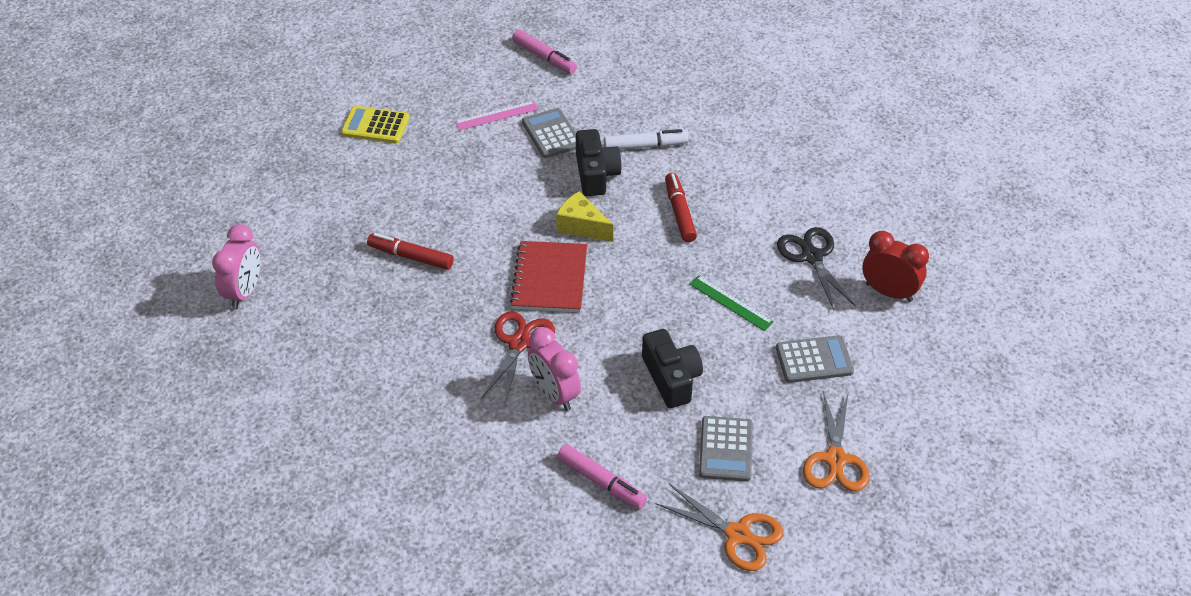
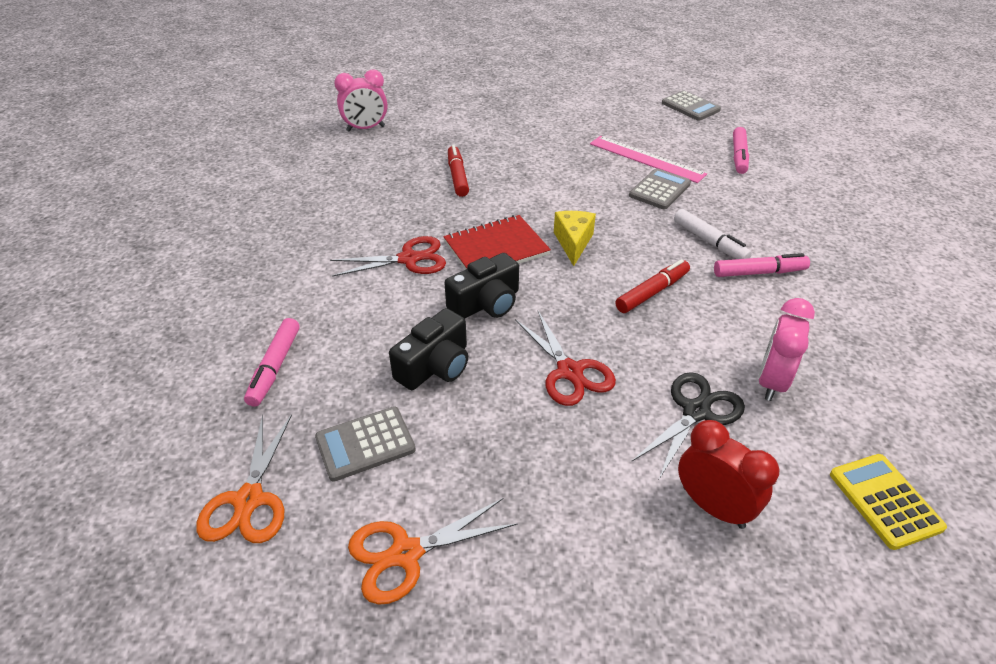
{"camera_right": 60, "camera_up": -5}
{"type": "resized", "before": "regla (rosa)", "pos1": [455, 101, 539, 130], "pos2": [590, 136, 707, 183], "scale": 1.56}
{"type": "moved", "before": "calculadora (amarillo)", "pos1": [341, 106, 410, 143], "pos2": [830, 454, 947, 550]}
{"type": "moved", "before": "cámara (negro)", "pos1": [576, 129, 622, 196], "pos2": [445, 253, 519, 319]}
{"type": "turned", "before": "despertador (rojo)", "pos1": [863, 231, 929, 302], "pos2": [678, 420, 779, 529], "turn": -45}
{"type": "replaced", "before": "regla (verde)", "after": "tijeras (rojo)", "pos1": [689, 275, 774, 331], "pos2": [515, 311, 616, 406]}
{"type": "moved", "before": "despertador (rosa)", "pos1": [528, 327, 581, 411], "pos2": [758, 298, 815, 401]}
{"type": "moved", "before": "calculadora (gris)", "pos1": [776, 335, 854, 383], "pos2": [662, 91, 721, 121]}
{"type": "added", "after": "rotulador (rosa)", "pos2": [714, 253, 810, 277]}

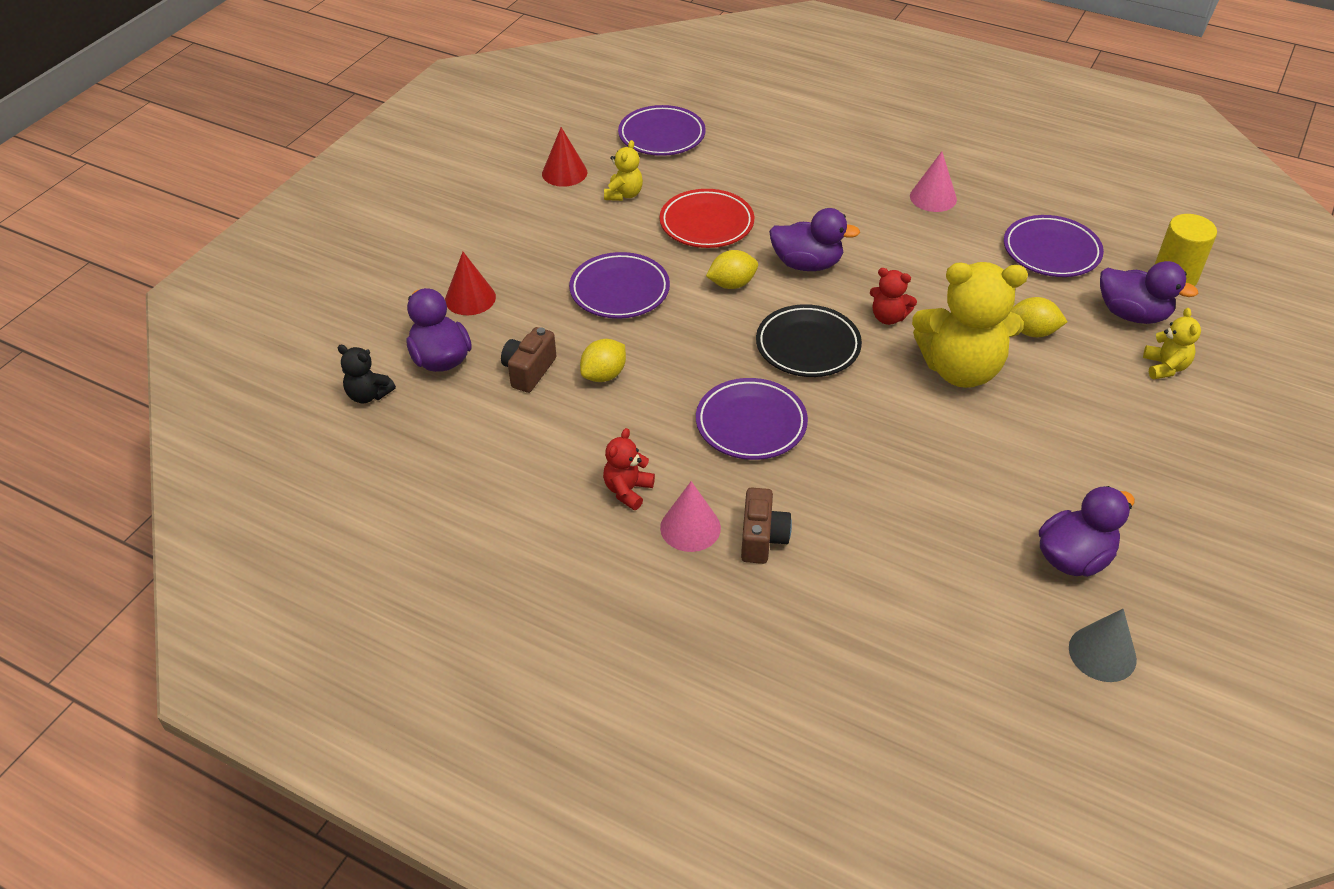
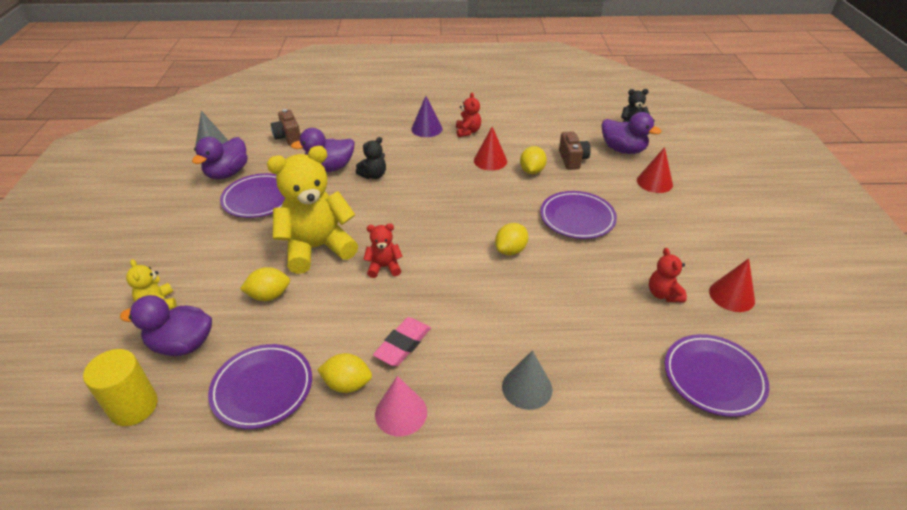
{"camera_right": 150, "camera_up": -5}
{"type": "recoloured", "before": "osito (amarillo)", "after": "osito (rojo)", "pos1": [604, 140, 643, 201], "pos2": [649, 248, 687, 302]}
{"type": "removed", "before": "plato (rojo)", "pos1": [660, 189, 754, 248]}
{"type": "moved", "before": "pato (morado)", "pos1": [769, 208, 860, 271], "pos2": [291, 128, 354, 172]}
{"type": "removed", "before": "plato (negro)", "pos1": [756, 304, 862, 377]}
{"type": "moved", "before": "plato (morado)", "pos1": [696, 378, 808, 460], "pos2": [220, 173, 285, 218]}
{"type": "recoloured", "before": "cono (rosa)", "after": "cono (morado)", "pos1": [660, 481, 721, 552], "pos2": [411, 96, 443, 137]}
{"type": "moved", "before": "cámara (marrón)", "pos1": [741, 487, 792, 564], "pos2": [271, 109, 300, 146]}
{"type": "added", "after": "cono (rojo)", "pos2": [474, 127, 507, 171]}
{"type": "added", "after": "osito (negro)", "pos2": [356, 137, 386, 179]}
{"type": "added", "after": "goma de borrar (rosa)", "pos2": [373, 317, 431, 366]}
{"type": "added", "after": "cono (gris)", "pos2": [502, 350, 553, 410]}
{"type": "added", "after": "limón (amarillo)", "pos2": [317, 353, 372, 393]}

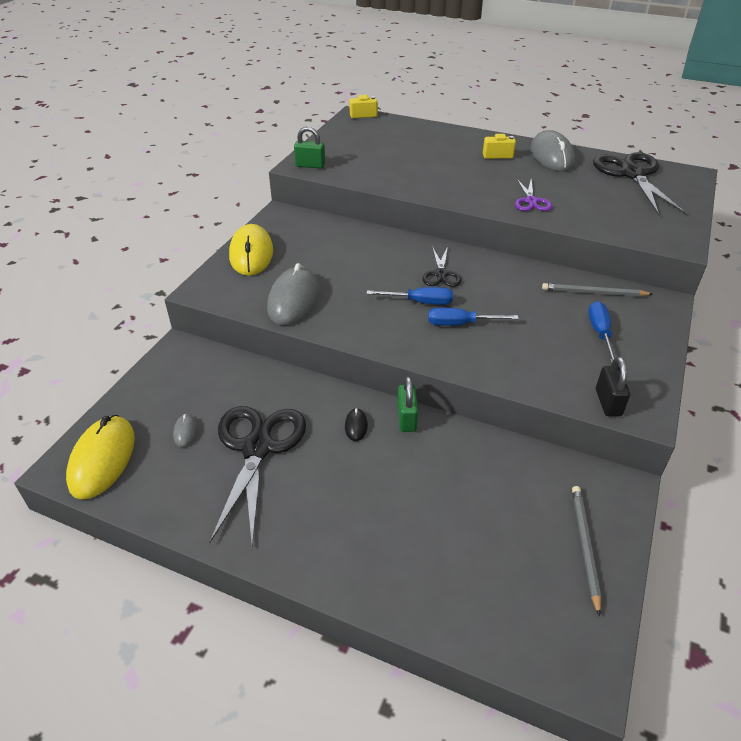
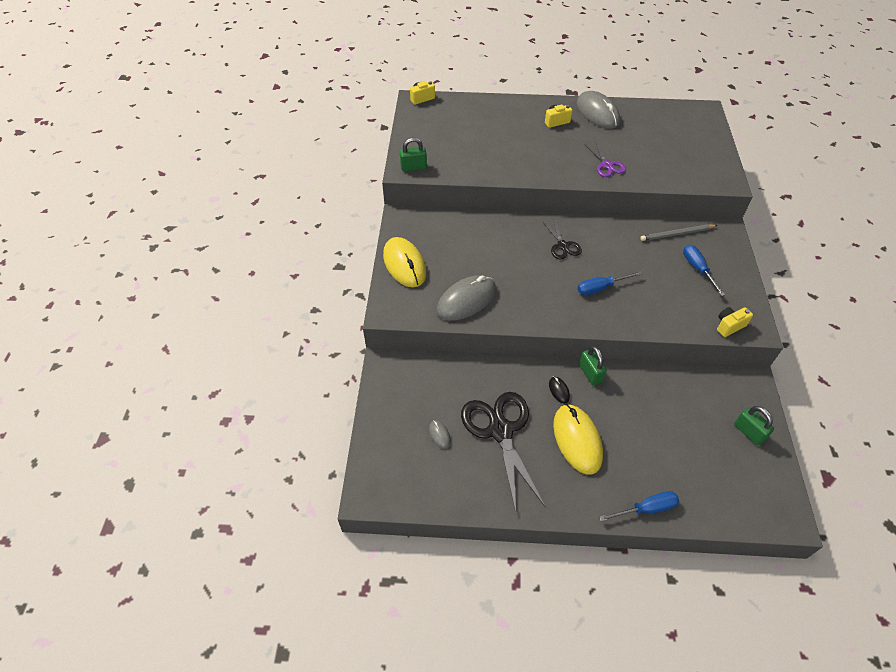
{"camera_right": -20, "camera_up": 10}
{"type": "removed", "before": "tijeras (negro)", "pos1": [593, 152, 687, 215]}
{"type": "turned", "before": "ratón (gris)", "pos1": [267, 263, 319, 325], "pos2": [436, 275, 496, 321], "turn": 60}
{"type": "moved", "before": "destornillador (azul)", "pos1": [367, 287, 453, 305], "pos2": [599, 491, 679, 522]}
{"type": "replaced", "before": "candado (negro)", "after": "cámara (amarillo)", "pos1": [596, 357, 630, 416], "pos2": [717, 307, 753, 337]}
{"type": "moved", "before": "ratón (amarillo)", "pos1": [66, 415, 135, 500], "pos2": [553, 404, 603, 475]}
{"type": "replaced", "before": "lápiz (gris)", "after": "candado (verde)", "pos1": [572, 486, 601, 616], "pos2": [734, 406, 774, 445]}

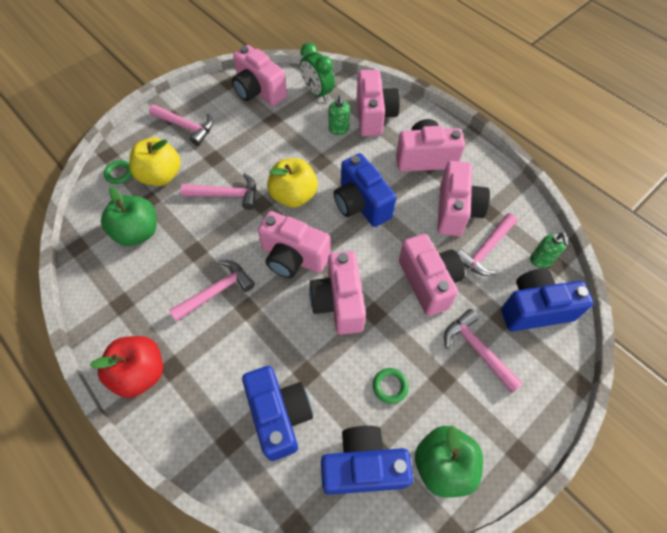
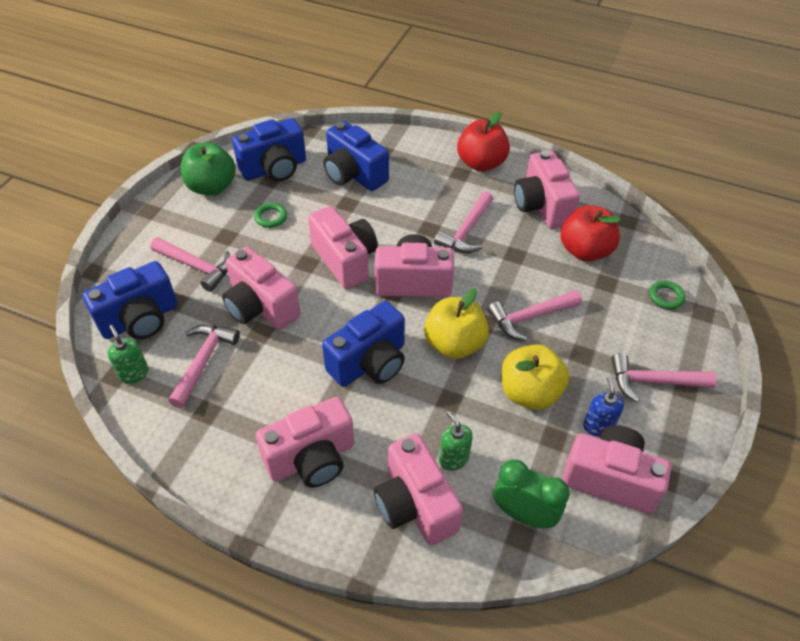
{"camera_right": 155, "camera_up": -10}
{"type": "moved", "before": "manzana (amarillo)", "pos1": [129, 137, 181, 186], "pos2": [502, 344, 569, 410]}
{"type": "turned", "before": "cámara (azul)", "pos1": [334, 153, 396, 227], "pos2": [322, 301, 405, 387], "turn": 105}
{"type": "moved", "before": "cámara (rosa)", "pos1": [437, 161, 490, 236], "pos2": [514, 150, 580, 229]}
{"type": "recoloured", "before": "manzana (verde)", "after": "manzana (rojo)", "pos1": [101, 187, 157, 246], "pos2": [561, 205, 621, 262]}
{"type": "added", "after": "dispensador de jabón (azul)", "pos2": [583, 377, 624, 437]}

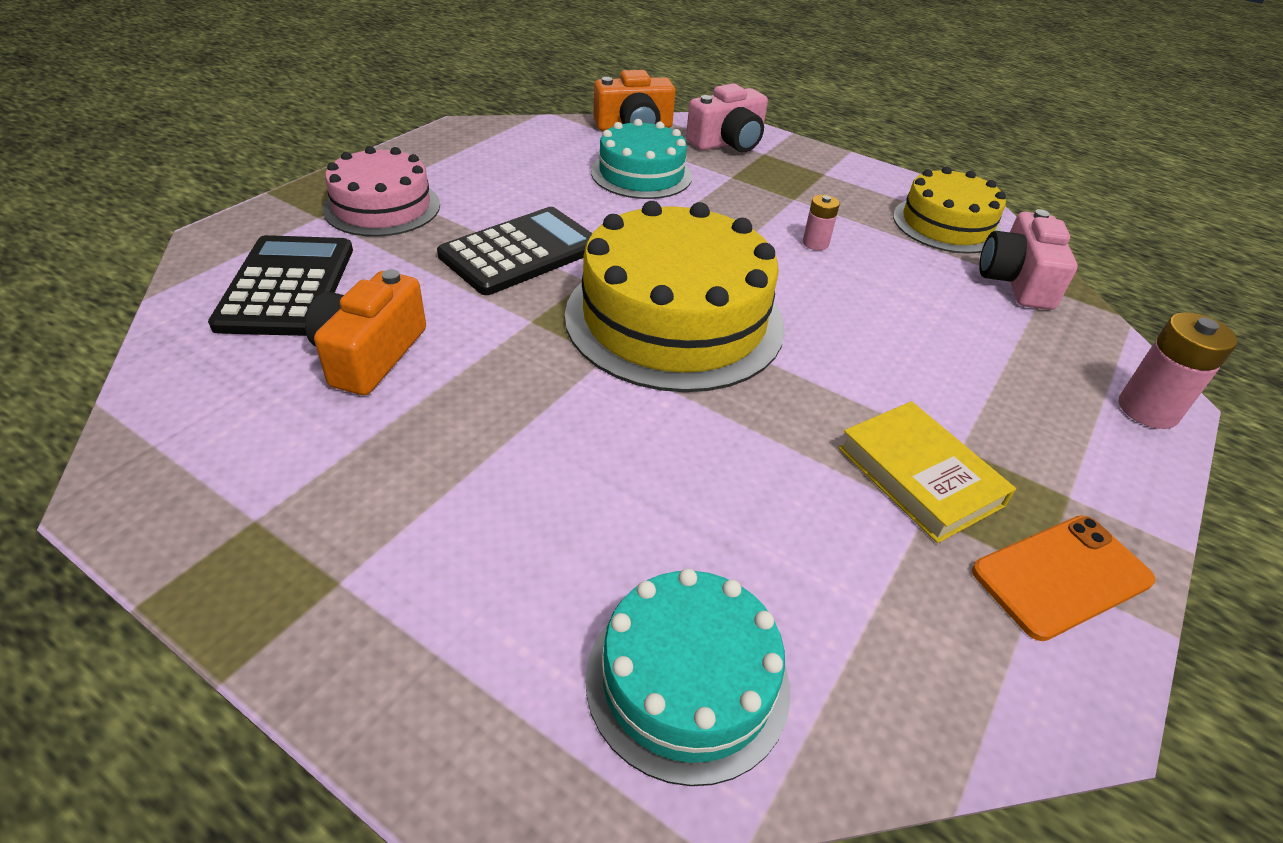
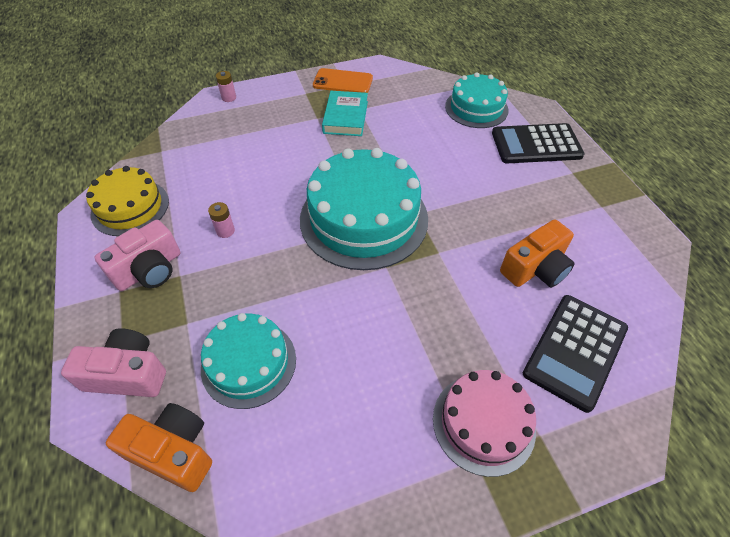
{"camera_right": -140, "camera_up": 10}
{"type": "recoloured", "before": "tarta (amarillo)", "after": "tarta (turquesa)", "pos1": [565, 201, 785, 392], "pos2": [300, 148, 428, 270]}
{"type": "moved", "before": "calculadora (negro)", "pos1": [437, 207, 592, 295], "pos2": [492, 123, 585, 163]}
{"type": "moved", "before": "cámara (rosa)", "pos1": [979, 209, 1078, 310], "pos2": [94, 220, 180, 291]}
{"type": "resized", "before": "pila (rosa)", "pos1": [1119, 312, 1238, 429], "pos2": [216, 71, 236, 102], "scale": 0.58}
{"type": "recoloured", "before": "libro (amarillo)", "after": "libro (turquesa)", "pos1": [838, 401, 1016, 543], "pos2": [322, 91, 368, 136]}

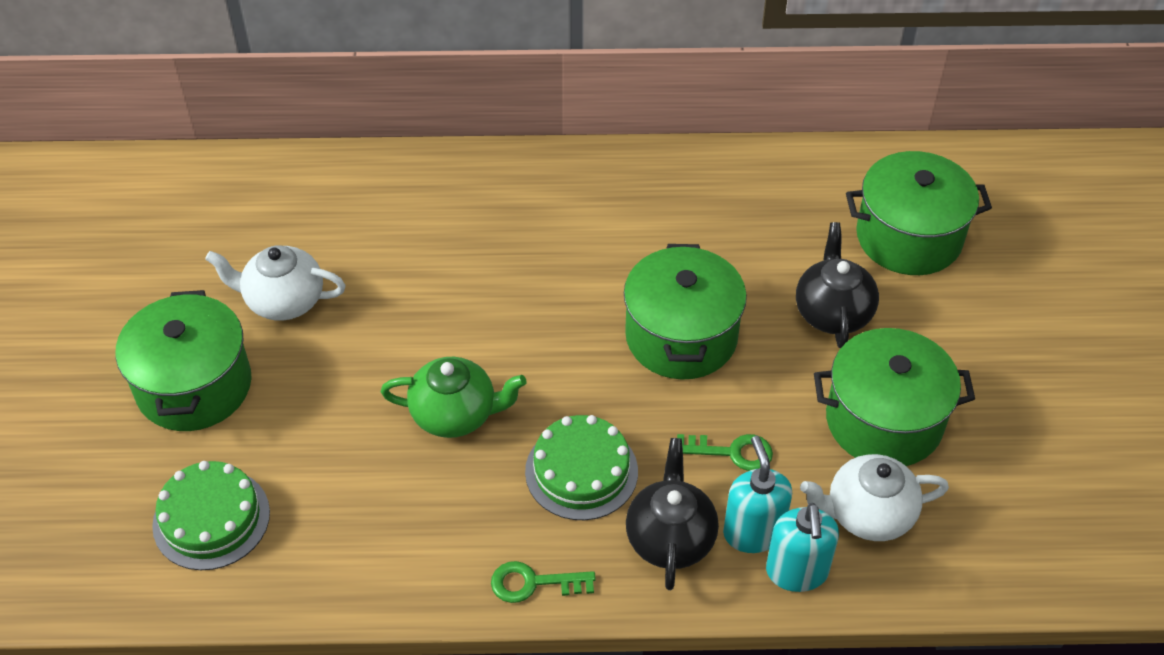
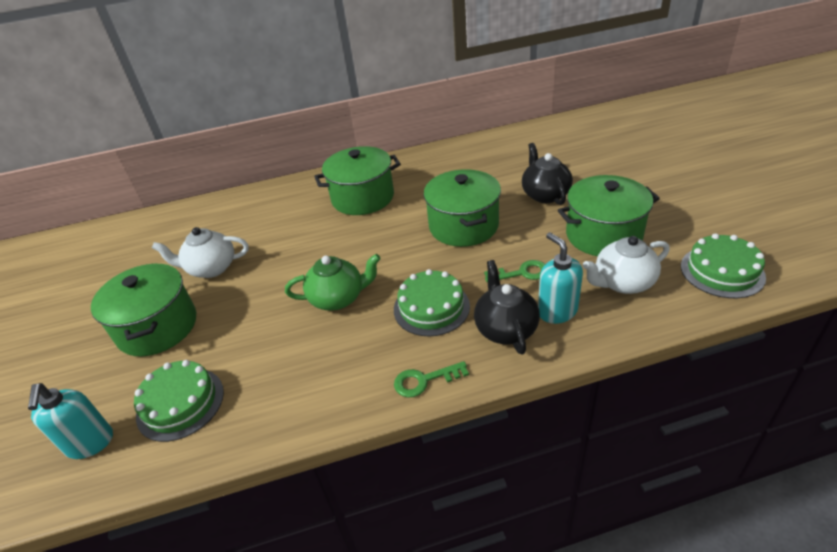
{"camera_right": -10, "camera_up": -10}
{"type": "moved", "before": "olla (verde)", "pos1": [846, 151, 992, 275], "pos2": [314, 146, 401, 215]}
{"type": "moved", "before": "dispensador de jabón (turquesa)", "pos1": [766, 503, 839, 592], "pos2": [28, 383, 113, 459]}
{"type": "added", "after": "tarta (verde)", "pos2": [681, 233, 766, 298]}

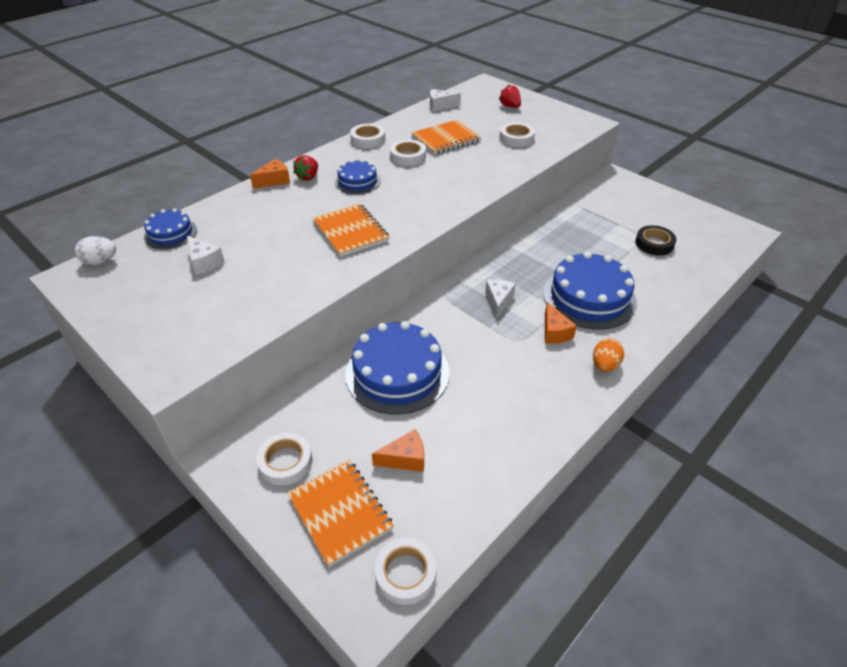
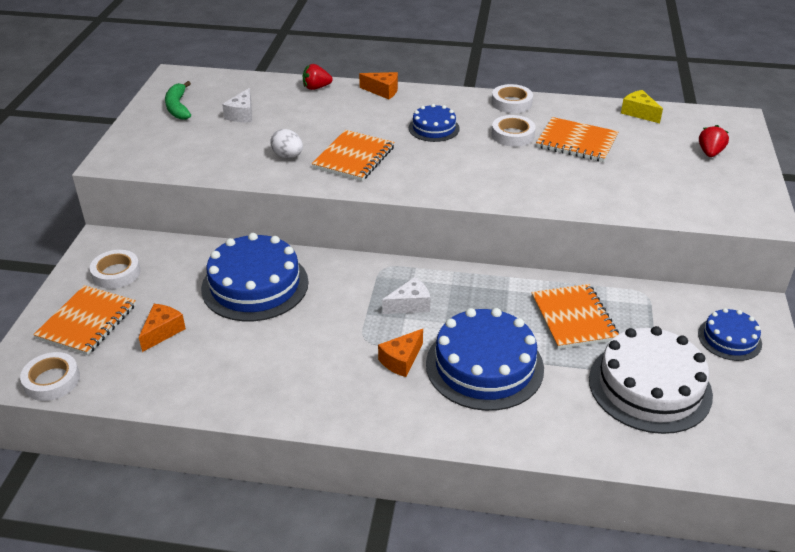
{"camera_right": 55, "camera_up": -5}
{"type": "recoloured", "before": "queso (blanco)", "after": "queso (amarillo)", "pos1": [430, 89, 461, 111], "pos2": [621, 90, 663, 123]}
{"type": "removed", "before": "cinta adhesiva (blanco)", "pos1": [500, 122, 535, 147]}
{"type": "moved", "before": "fresa (rojo)", "pos1": [293, 155, 318, 181], "pos2": [303, 64, 333, 90]}
{"type": "moved", "before": "tarta (azul)", "pos1": [144, 209, 197, 249], "pos2": [698, 308, 762, 361]}
{"type": "replaced", "before": "cinta adhesiva (negro)", "after": "tarta (blanco)", "pos1": [635, 225, 677, 255], "pos2": [589, 326, 713, 434]}
{"type": "moved", "before": "huevo (blanco)", "pos1": [75, 236, 116, 265], "pos2": [270, 129, 303, 158]}
{"type": "removed", "before": "huevo (naranja)", "pos1": [593, 339, 624, 372]}
{"type": "turned", "before": "queso (naranja)", "pos1": [372, 429, 424, 472], "pos2": [139, 304, 186, 352], "turn": -105}
{"type": "added", "after": "plátano (verde)", "pos2": [165, 81, 191, 120]}
{"type": "added", "after": "cuaderno (naranja)", "pos2": [531, 284, 619, 349]}

